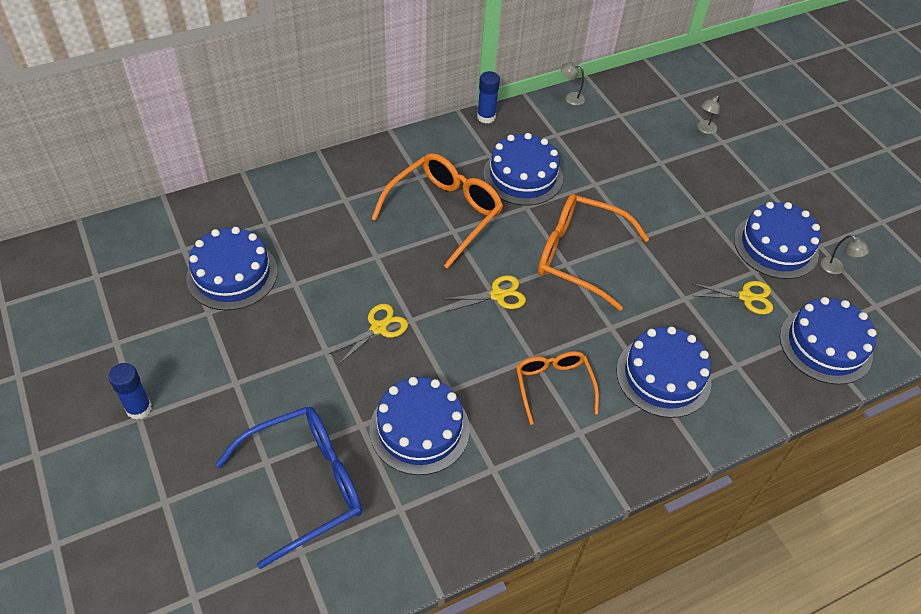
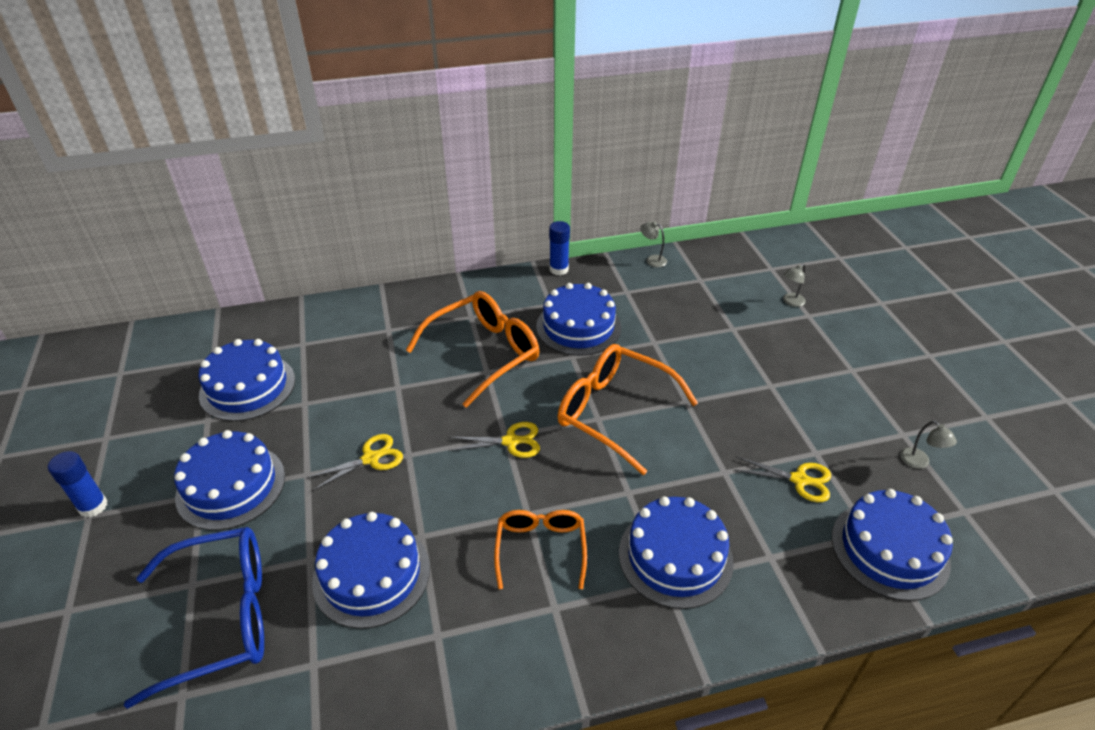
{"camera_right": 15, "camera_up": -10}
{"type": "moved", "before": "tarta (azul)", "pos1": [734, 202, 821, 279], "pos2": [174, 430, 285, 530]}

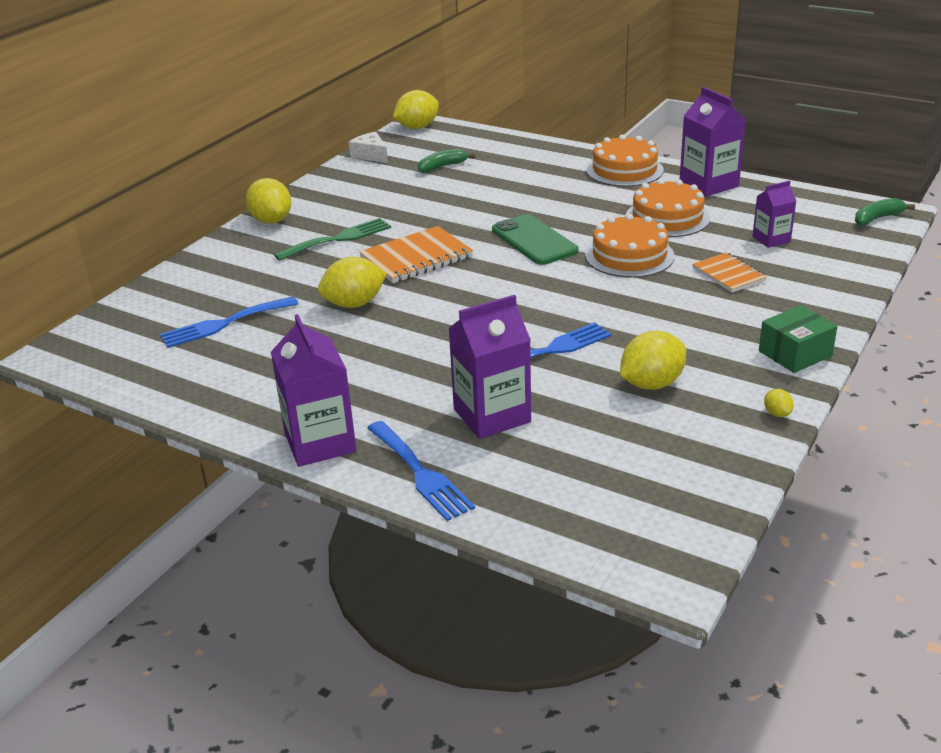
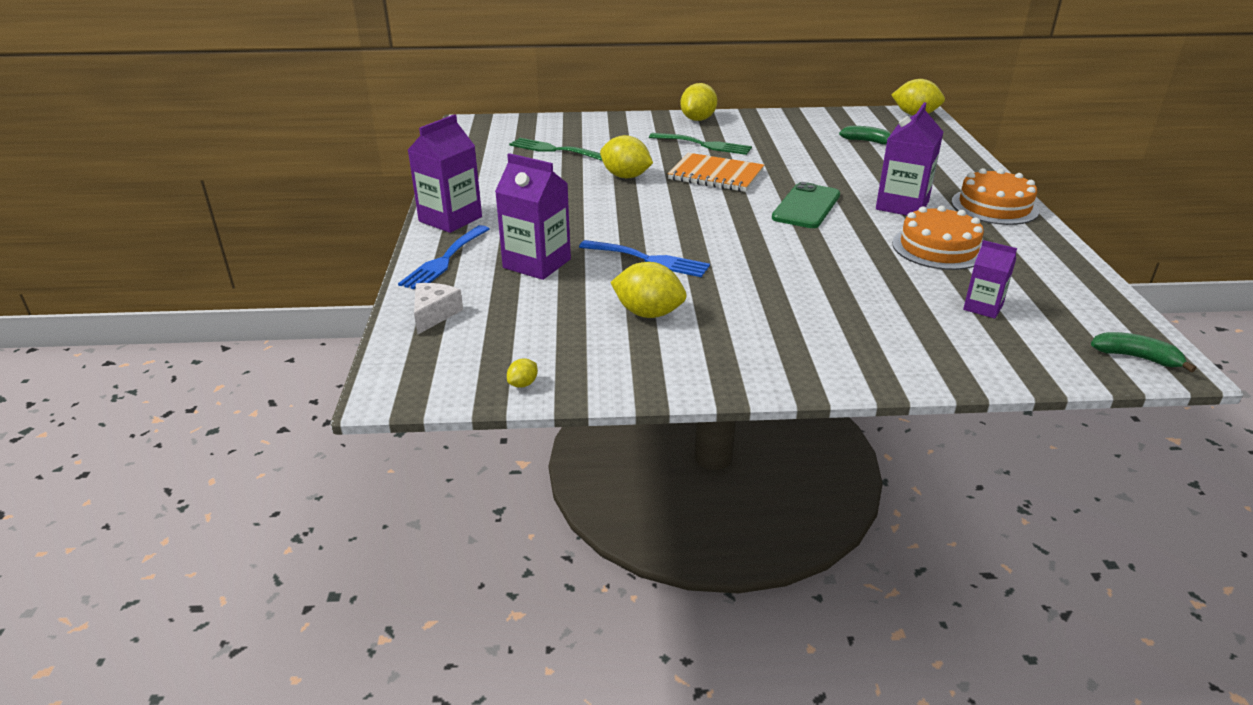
{"camera_right": 55, "camera_up": 0}
{"type": "moved", "before": "cartón de leche (morado)", "pos1": [680, 87, 746, 197], "pos2": [876, 102, 943, 215]}
{"type": "moved", "before": "queso (blanco)", "pos1": [349, 132, 388, 163], "pos2": [414, 283, 463, 335]}
{"type": "removed", "before": "tarta (naranja)", "pos1": [585, 214, 675, 278]}
{"type": "removed", "before": "cuaderno (naranja)", "pos1": [692, 252, 767, 292]}
{"type": "recoloured", "before": "tenedor (azul)", "after": "tenedor (verde)", "pos1": [160, 296, 298, 348], "pos2": [509, 138, 602, 161]}
{"type": "removed", "before": "caja (verde)", "pos1": [759, 305, 838, 373]}
{"type": "moved", "before": "limón (amarillo)", "pos1": [764, 389, 794, 417], "pos2": [507, 359, 538, 388]}

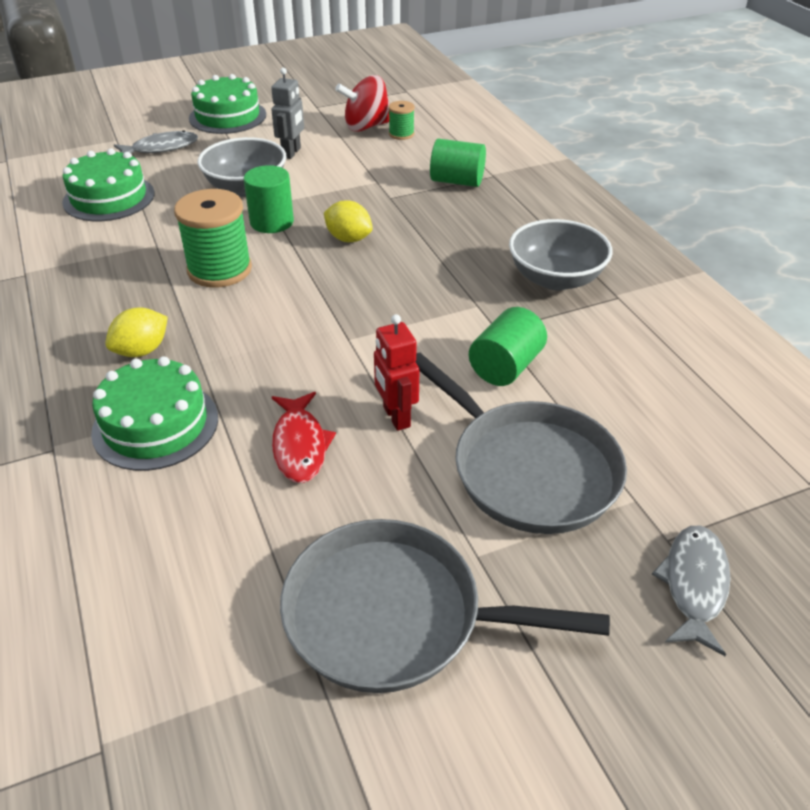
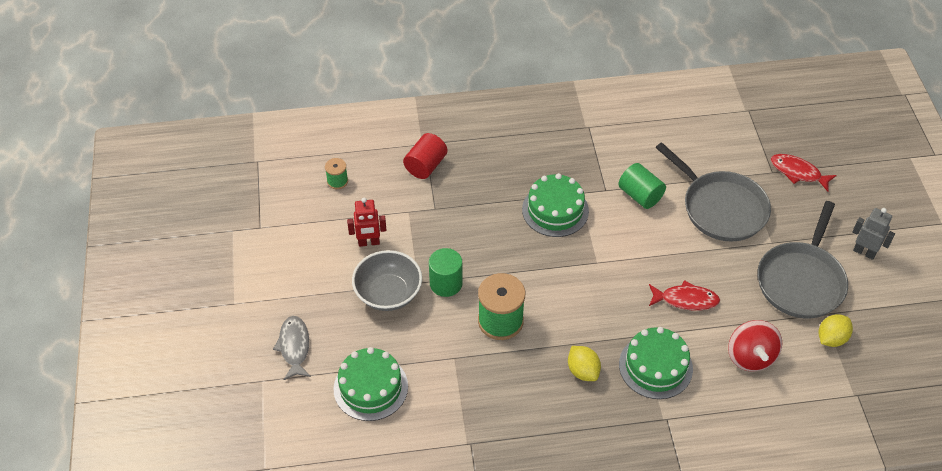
{"camera_right": -75, "camera_up": 10}
{"type": "moved", "before": "robot (gris)", "pos1": [271, 68, 304, 159], "pos2": [852, 208, 895, 260]}
{"type": "moved", "before": "tarta (verde)", "pos1": [189, 74, 266, 134], "pos2": [522, 173, 589, 237]}
{"type": "moved", "before": "peonza (rojo)", "pos1": [335, 75, 389, 132], "pos2": [728, 320, 782, 372]}
{"type": "recoloured", "before": "cilindro (verde)", "after": "cilindro (rojo)", "pos1": [430, 139, 486, 187], "pos2": [403, 133, 447, 179]}
{"type": "moved", "before": "limón (amarillo)", "pos1": [324, 200, 373, 242], "pos2": [819, 314, 853, 347]}
{"type": "removed", "before": "cuenco (gris)", "pos1": [509, 219, 613, 290]}
{"type": "moved", "before": "robot (rojo)", "pos1": [374, 314, 419, 431], "pos2": [347, 198, 387, 247]}
{"type": "turned", "before": "sartén (gris)", "pos1": [416, 353, 627, 534], "pos2": [655, 142, 771, 242], "turn": 75}
{"type": "recoloured", "before": "pez (gris)", "after": "pez (rojo)", "pos1": [652, 526, 731, 656], "pos2": [771, 154, 837, 192]}

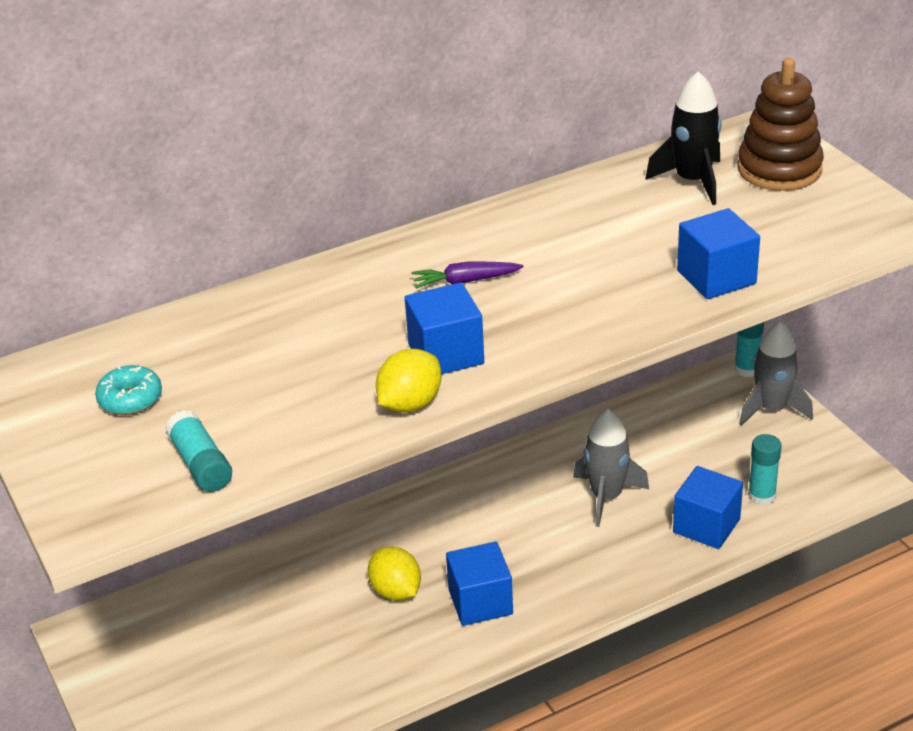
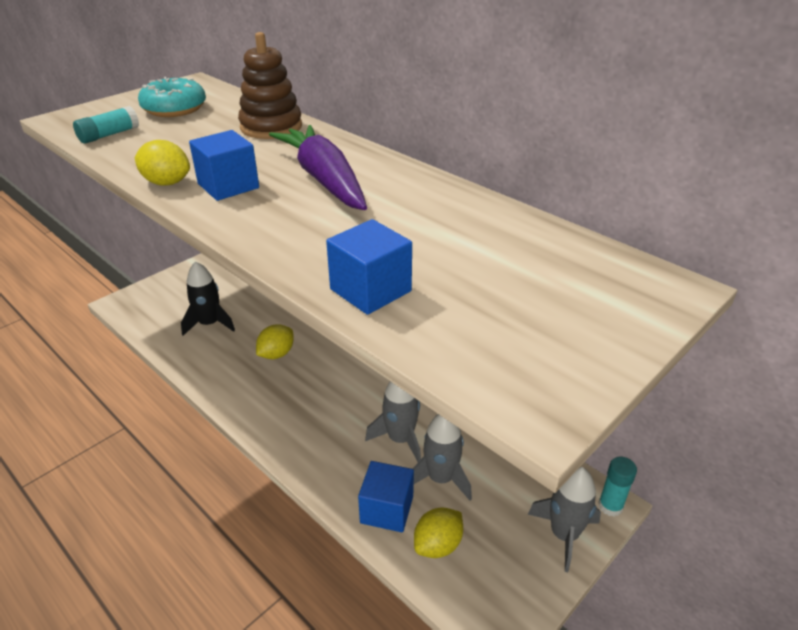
{"camera_right": 70, "camera_up": 0}
{"type": "moved", "before": "juguete apilable (marrón)", "pos1": [738, 58, 824, 191], "pos2": [238, 32, 302, 139]}
{"type": "moved", "before": "cohete (negro)", "pos1": [645, 71, 722, 205], "pos2": [181, 261, 235, 336]}
{"type": "resized", "before": "zanahoria (morado)", "pos1": [412, 262, 524, 289], "pos2": [269, 125, 367, 210], "scale": 2.22}
{"type": "resized", "before": "rosquilla (turquesa)", "pos1": [95, 365, 162, 415], "pos2": [138, 77, 206, 117], "scale": 1.65}
{"type": "replaced", "before": "barra de pegamento (turquesa)", "after": "limón (amarillo)", "pos1": [748, 434, 781, 506], "pos2": [414, 507, 463, 558]}
{"type": "removed", "before": "cubo (azul)", "pos1": [446, 541, 513, 626]}
{"type": "added", "after": "cohete (gris)", "pos2": [413, 414, 472, 501]}

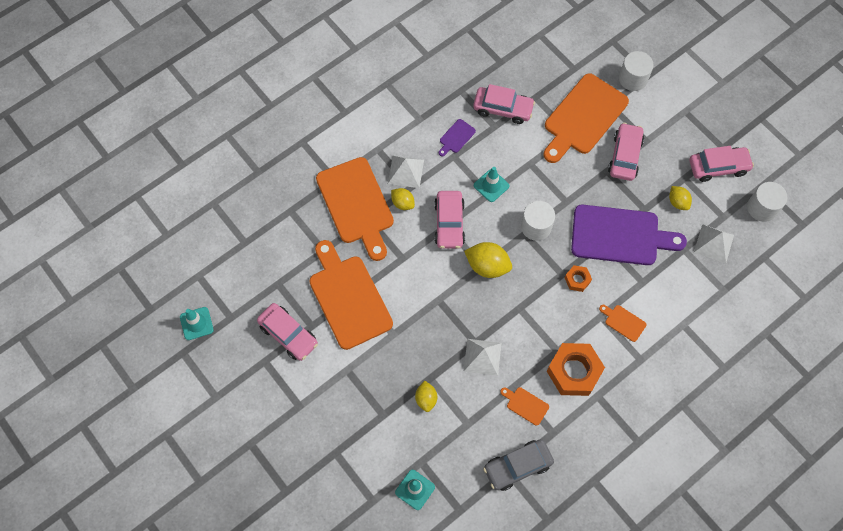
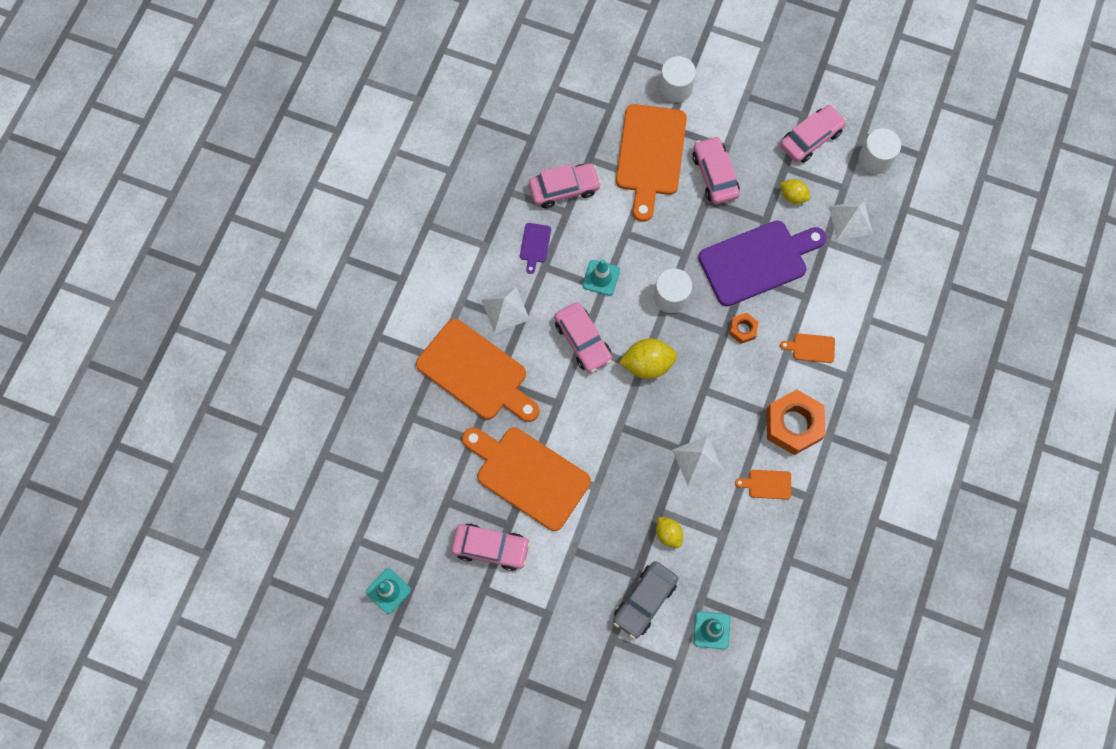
{"camera_right": -30, "camera_up": 5}
{"type": "removed", "before": "limón (amarillo)", "pos1": [391, 188, 415, 210]}
{"type": "moved", "before": "coche (gris)", "pos1": [483, 439, 554, 491], "pos2": [613, 561, 678, 639]}

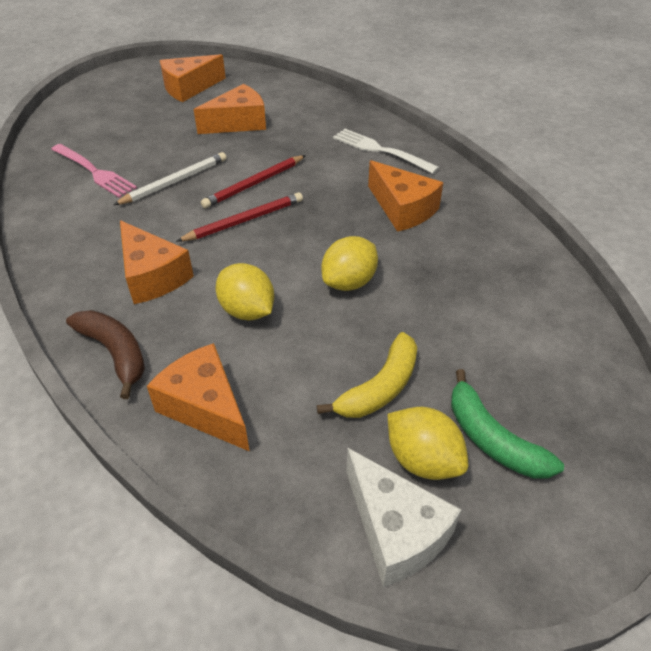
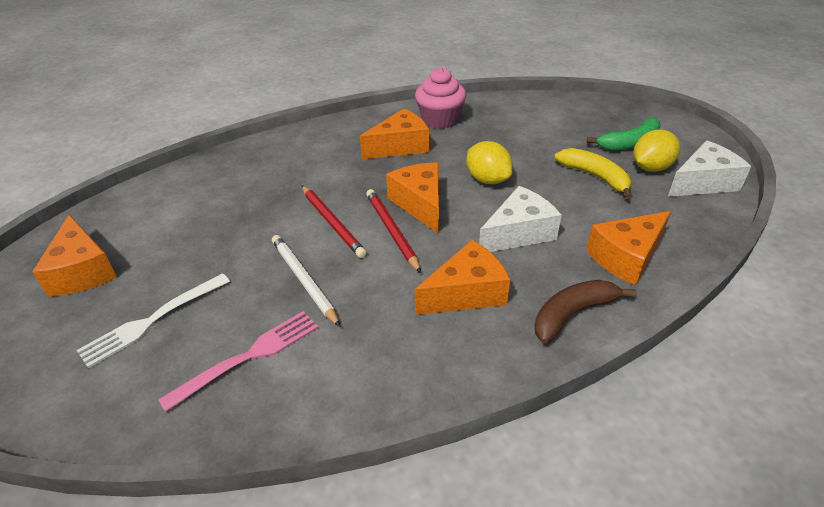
{"camera_right": -80, "camera_up": -5}
{"type": "moved", "before": "queso (naranja)", "pos1": [194, 84, 266, 134], "pos2": [386, 162, 439, 234]}
{"type": "moved", "before": "tenedor (blanco)", "pos1": [333, 129, 439, 174], "pos2": [77, 273, 230, 368]}
{"type": "replaced", "before": "limón (amarillo)", "after": "queso (blanco)", "pos1": [215, 263, 274, 320], "pos2": [479, 186, 562, 252]}
{"type": "added", "after": "magdalena (rosa)", "pos2": [415, 67, 466, 129]}

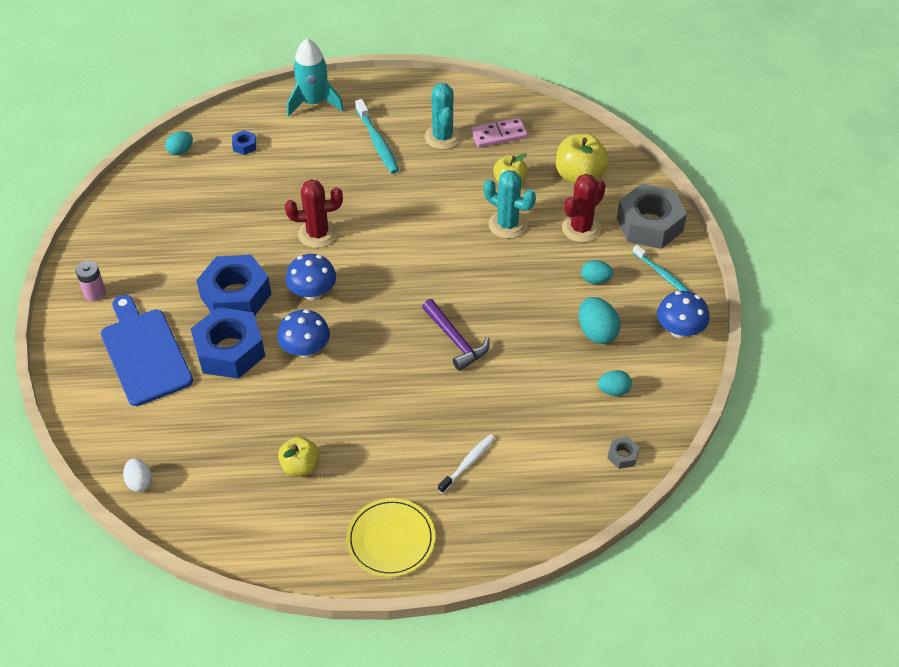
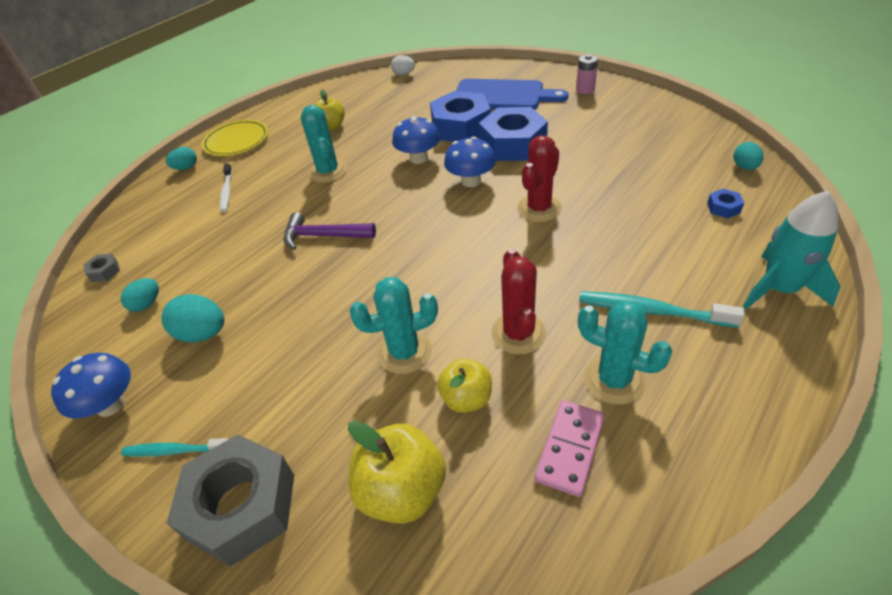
{"camera_right": 135, "camera_up": -5}
{"type": "moved", "before": "cactus (rojo)", "pos1": [562, 174, 606, 242], "pos2": [491, 249, 546, 355]}
{"type": "moved", "before": "huevo (turquesa)", "pos1": [581, 260, 613, 284], "pos2": [166, 147, 197, 170]}
{"type": "added", "after": "cactus (turquesa)", "pos2": [301, 105, 347, 183]}

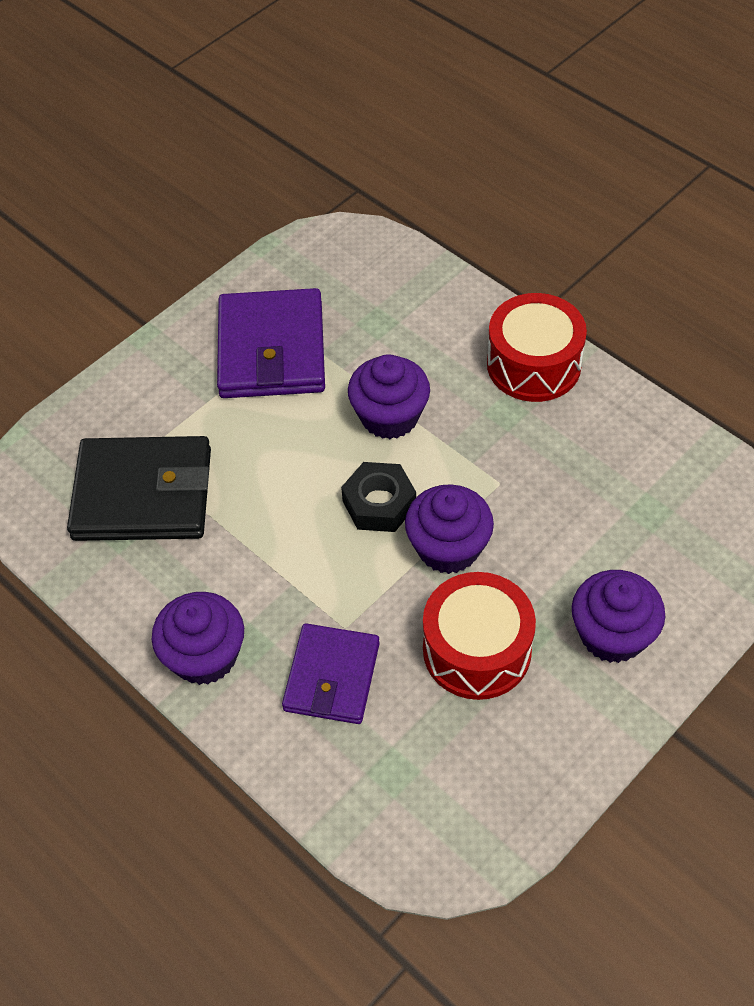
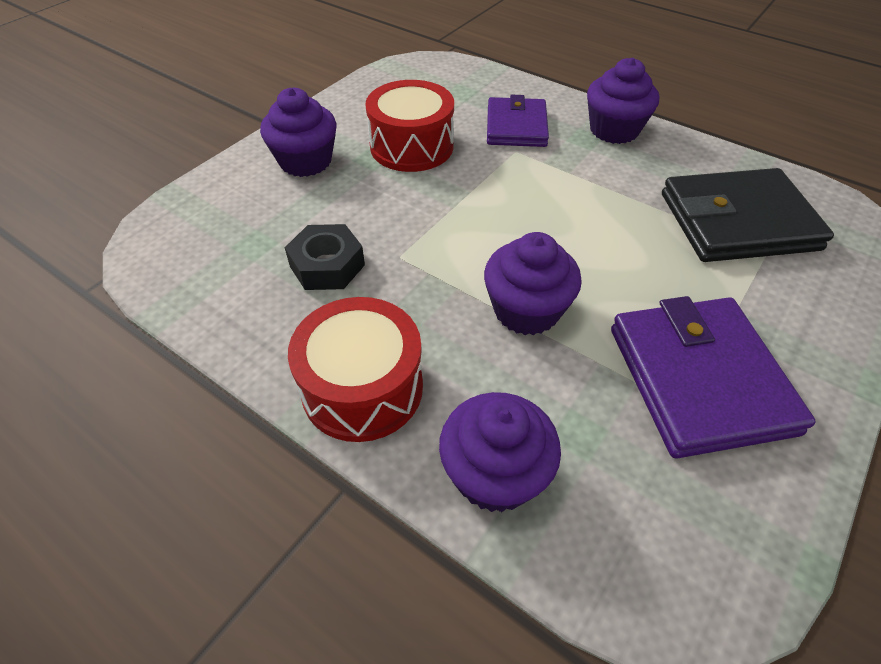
{"camera_right": 170, "camera_up": -5}
{"type": "moved", "before": "tuerca (negro)", "pos1": [341, 462, 416, 532], "pos2": [285, 224, 365, 290]}
{"type": "moved", "before": "magdalena (morado)", "pos1": [405, 484, 494, 574], "pos2": [439, 392, 561, 512]}

